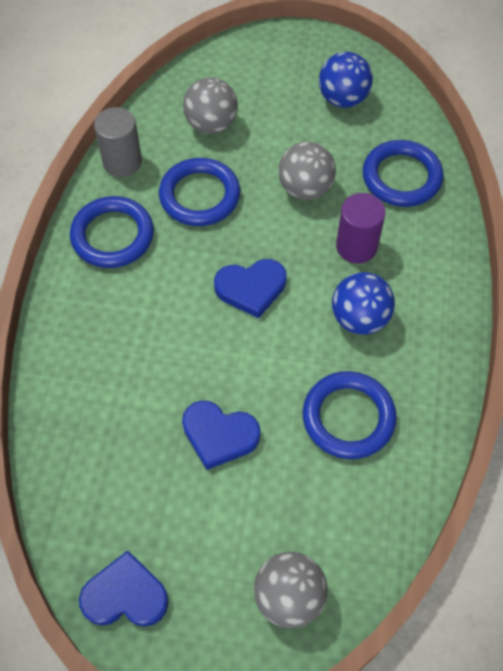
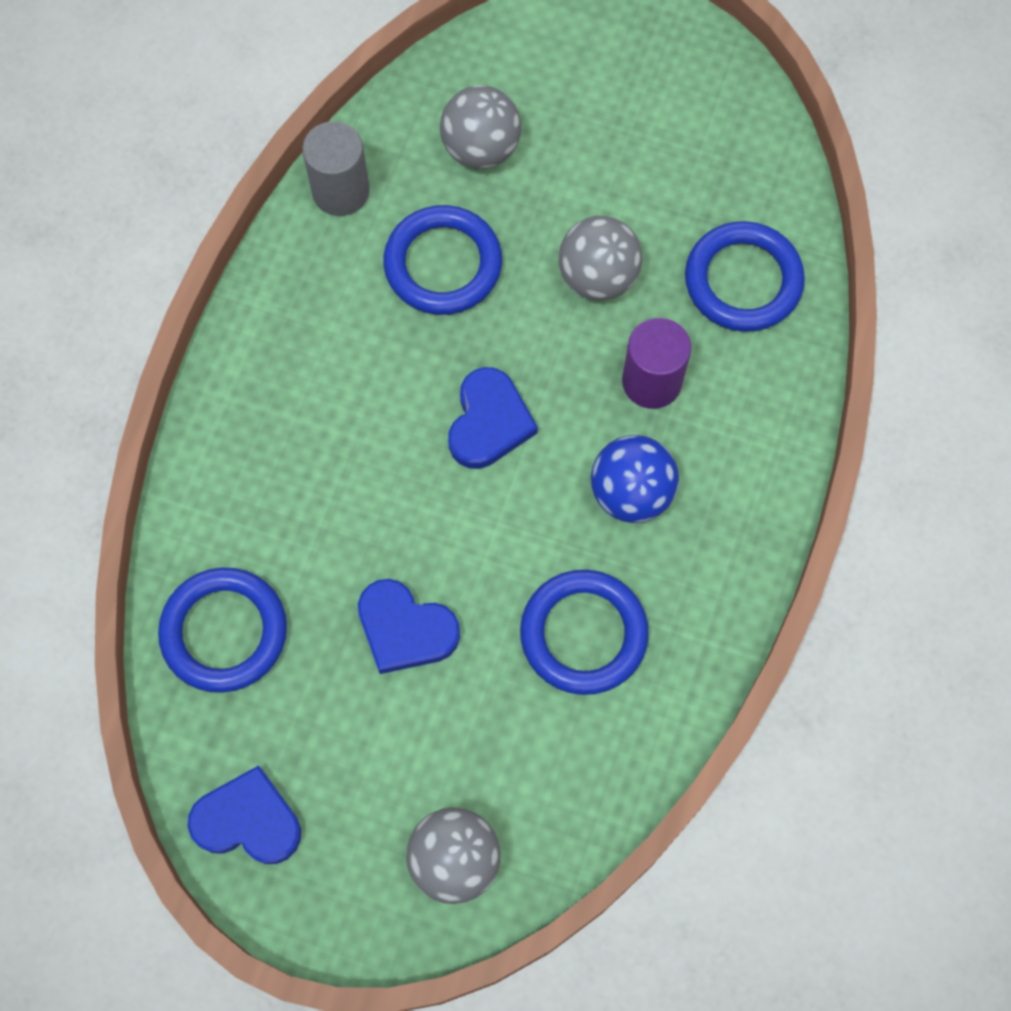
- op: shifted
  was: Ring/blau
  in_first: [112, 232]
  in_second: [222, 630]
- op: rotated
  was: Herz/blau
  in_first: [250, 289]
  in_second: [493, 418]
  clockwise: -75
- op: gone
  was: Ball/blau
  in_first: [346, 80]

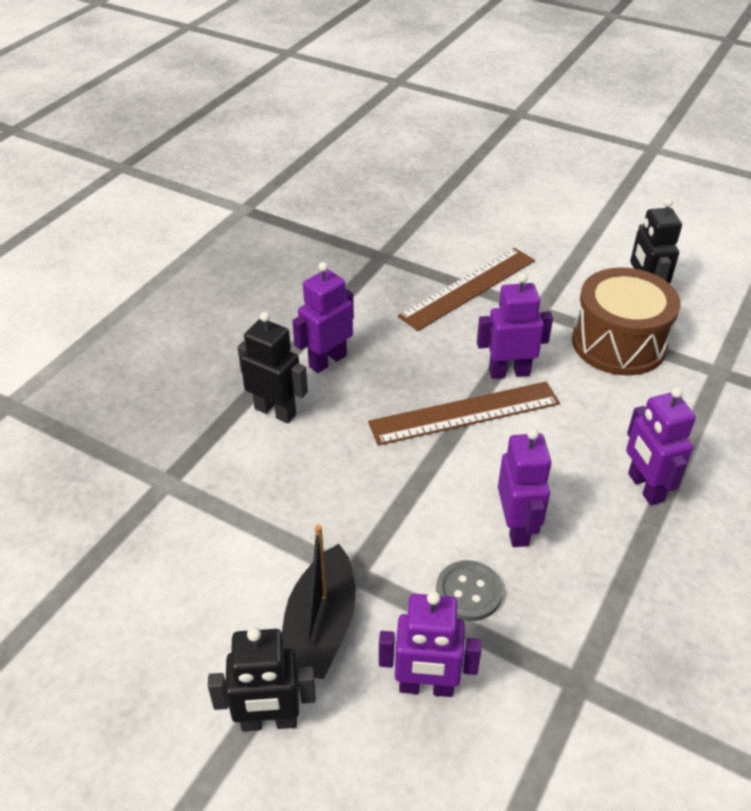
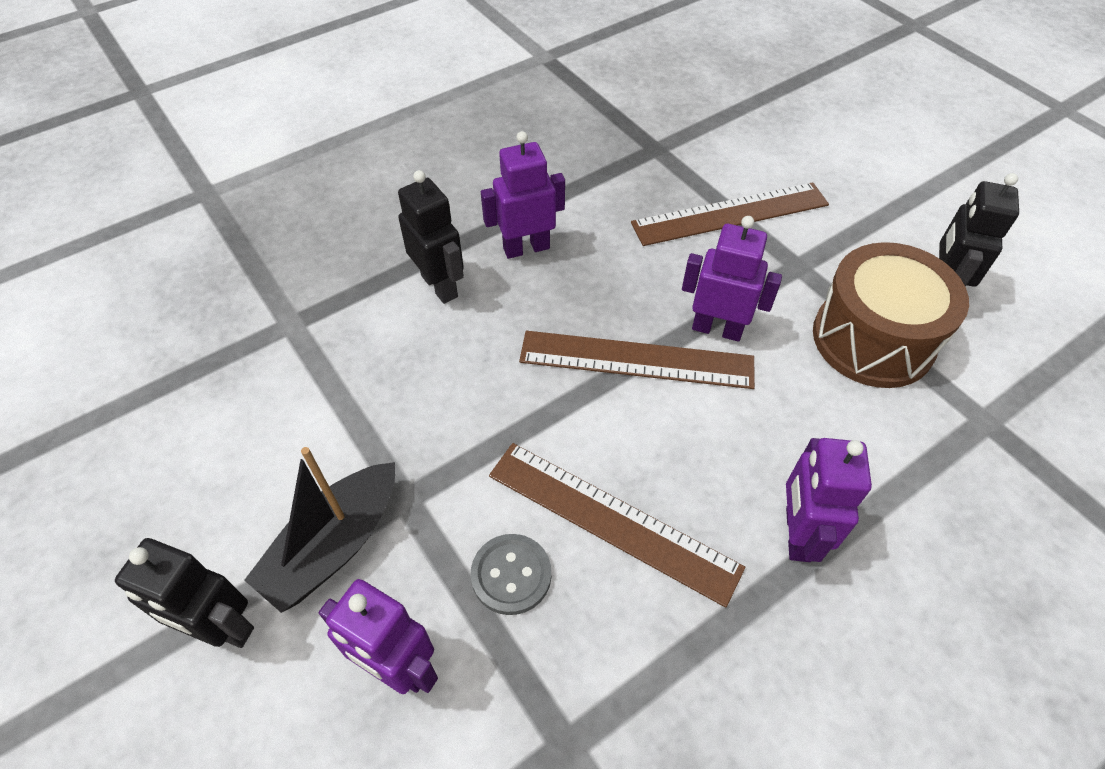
- op: swapped
  was: Roboter/lila
  now: Lineal/braun
  in_first: [525, 487]
  in_second: [617, 525]

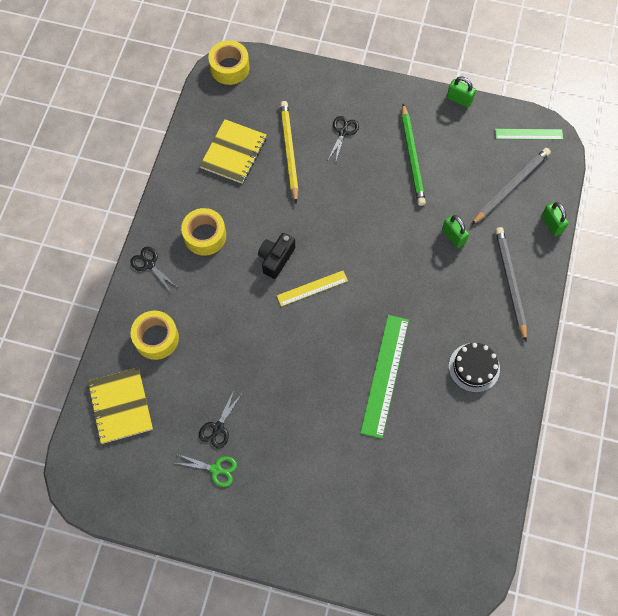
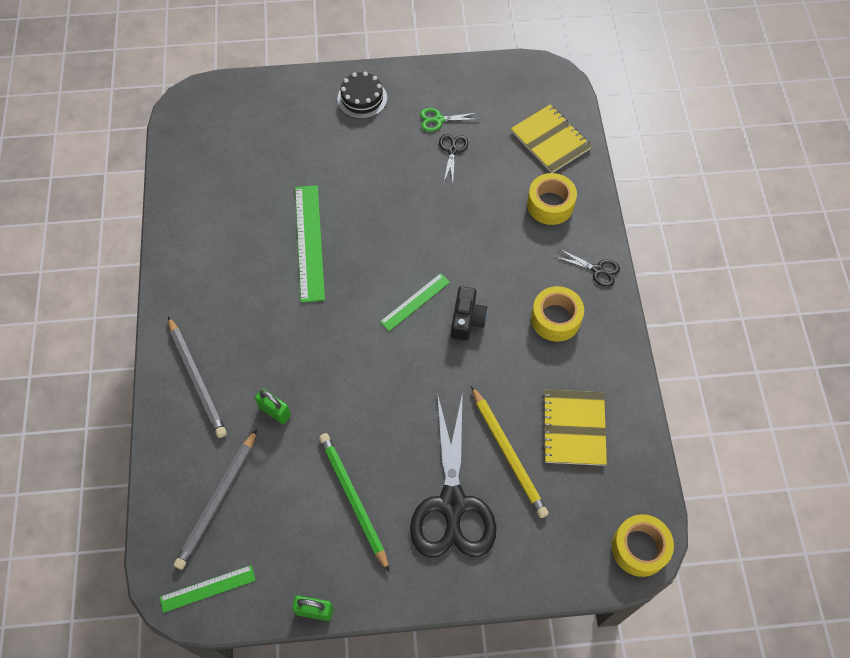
- op: shifted
  was: Kuchen/schwarz
  in_first: [474, 367]
  in_second: [362, 95]
- op: repainted
  was: Lineal/gelb
  now: Lineal/grün
  in_first: [312, 288]
  in_second: [415, 302]
- op: scaled
  was: Schere/schwarz
  in_first: [343, 140]
  in_second: [453, 474]
  ratio: 2.38
- op: gone
  was: Vorhängeschloss/grün
  in_first: [555, 219]

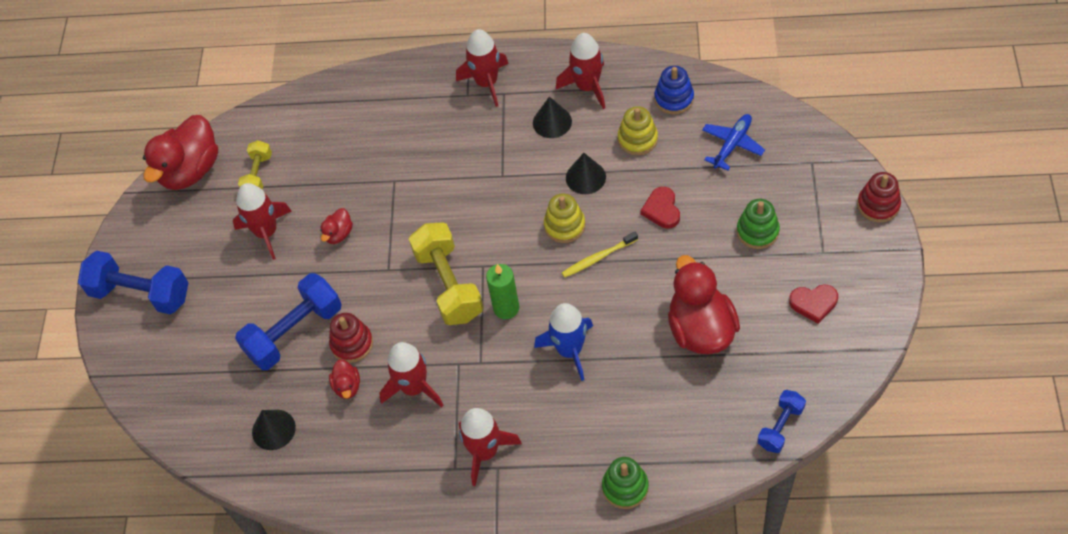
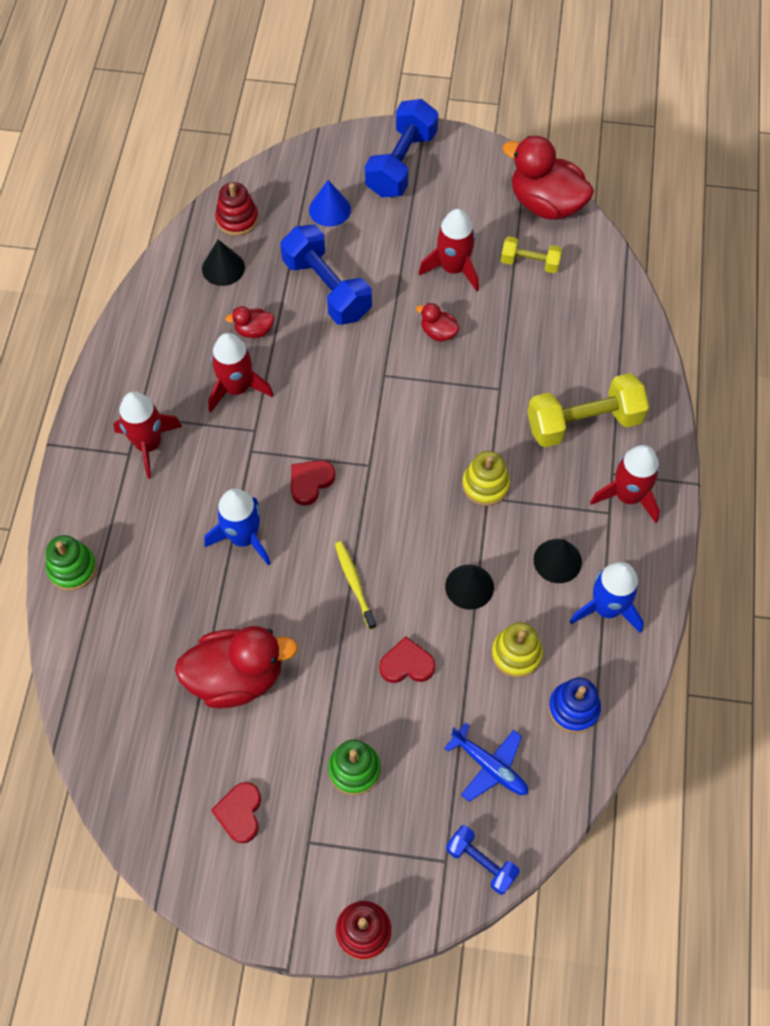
- op: shifted
  was: Stapelspielzeug/rot
  in_first: [351, 338]
  in_second: [236, 209]
- op: swapped
  was: Kerze/grün
  now: Herz/rot
  in_first: [502, 291]
  in_second: [313, 483]
- op: new
  now: Kegel/blau
  in_second: [330, 203]
- op: shifted
  was: Hantel/blau
  in_first: [781, 421]
  in_second: [483, 860]
- op: shifted
  was: Stapelspielzeug/gelb
  in_first: [564, 218]
  in_second: [486, 478]
- op: shifted
  was: Hantel/gelb
  in_first: [446, 273]
  in_second: [588, 410]
- op: repainted
  was: Rakete/rot
  now: Rakete/blau
  in_first: [580, 71]
  in_second: [607, 597]

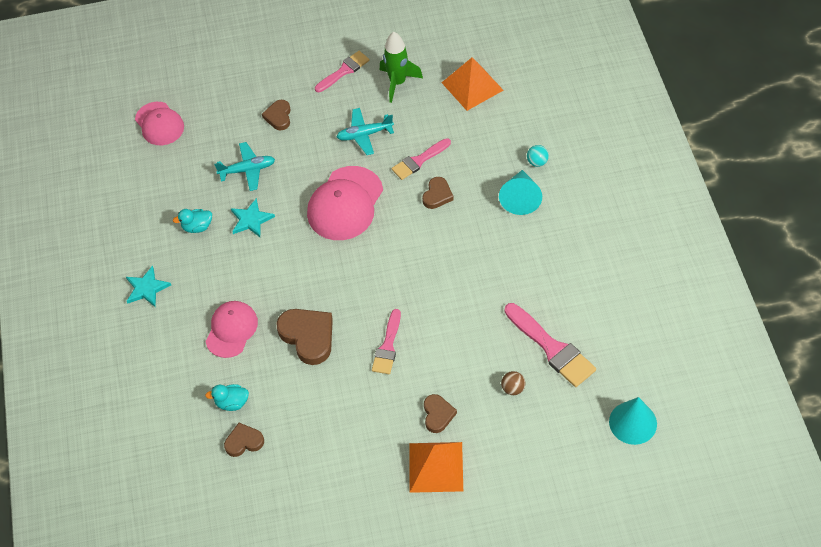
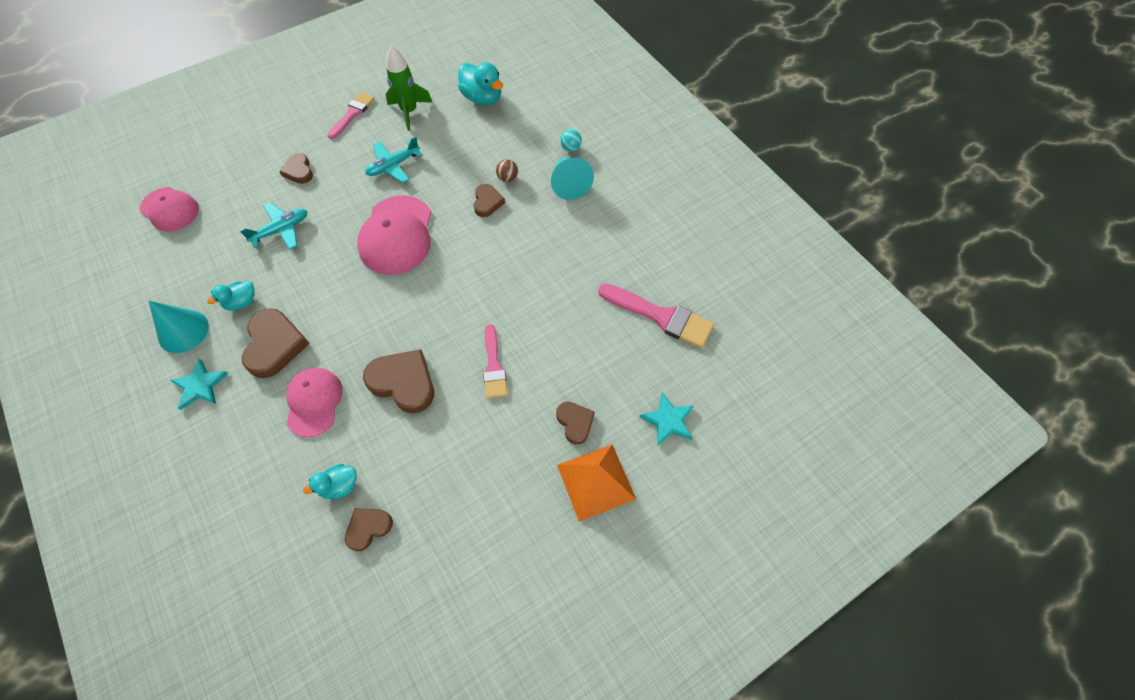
- op: shifted
  was: Kegel/türkis
  in_first: [633, 421]
  in_second: [179, 327]
- op: new
  now: Herz/braun
  in_second: [276, 343]
- op: swapped
  was: Pyramide/orange
  now: Ente/türkis
  in_first: [472, 84]
  in_second: [480, 83]
- op: shifted
  was: Ball/braun
  in_first: [513, 383]
  in_second: [507, 170]
- op: shifted
  was: Stern/türkis
  in_first: [253, 217]
  in_second: [666, 418]
- op: gone
  was: Pinsel/rosa
  in_first: [421, 159]

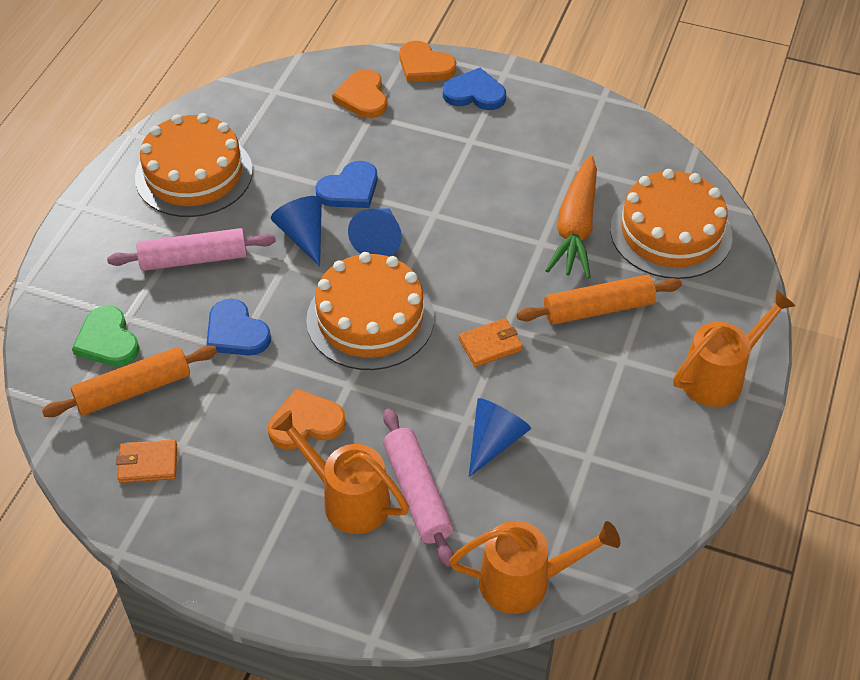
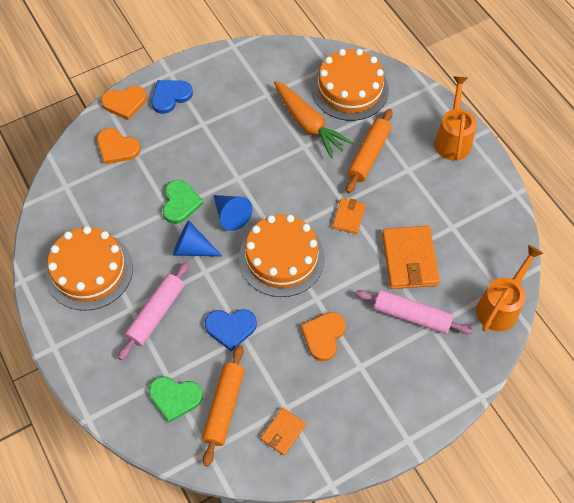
- op: repainted
  was: Herz/blau
  now: Herz/grün
  in_first: [346, 184]
  in_second: [183, 202]
- op: swapped
  was: Kegel/blau
  now: Geldbörse/orange
  in_first: [500, 437]
  in_second: [411, 257]
- op: gone
  was: Gießkanne/orange
  in_first: [340, 472]

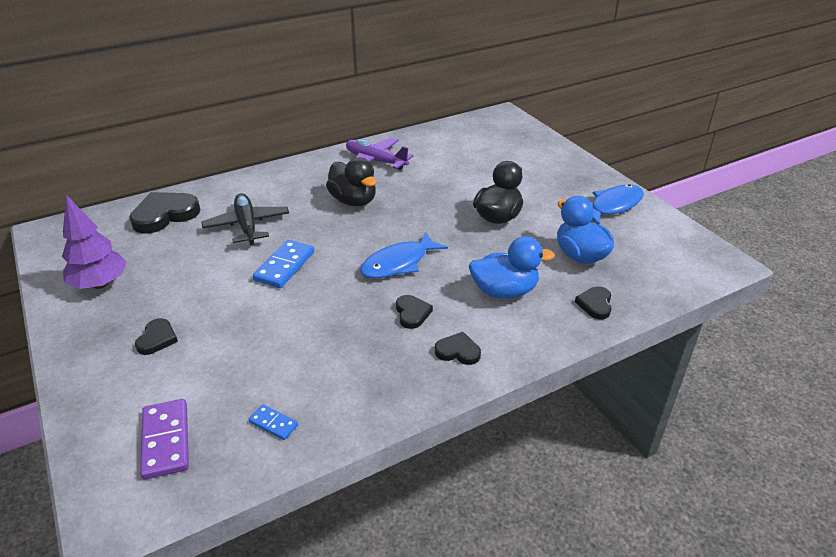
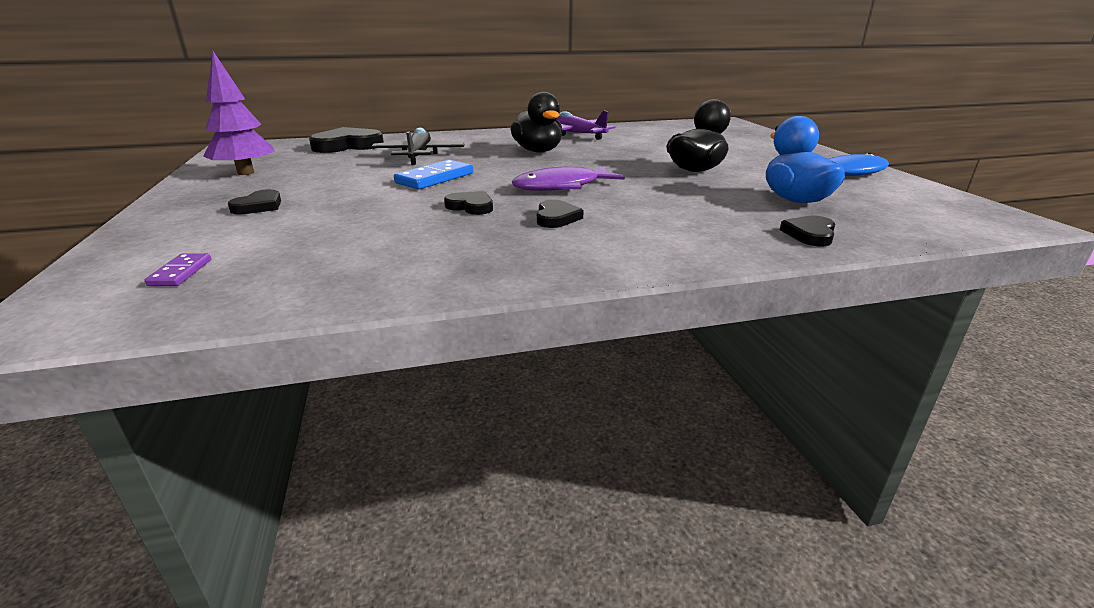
- op: scaled
  was: Dominostein/lila
  in_first: [164, 439]
  in_second: [178, 269]
  ratio: 0.54
- op: shifted
  was: Herz/schwarz
  in_first: [458, 348]
  in_second: [468, 203]
- op: repainted
  was: Fisch/blau
  now: Fisch/lila
  in_first: [404, 255]
  in_second: [568, 178]
- op: gone
  was: Dominostein/blau
  in_first: [273, 422]
- op: gone
  was: Ente/blau
  in_first: [512, 267]

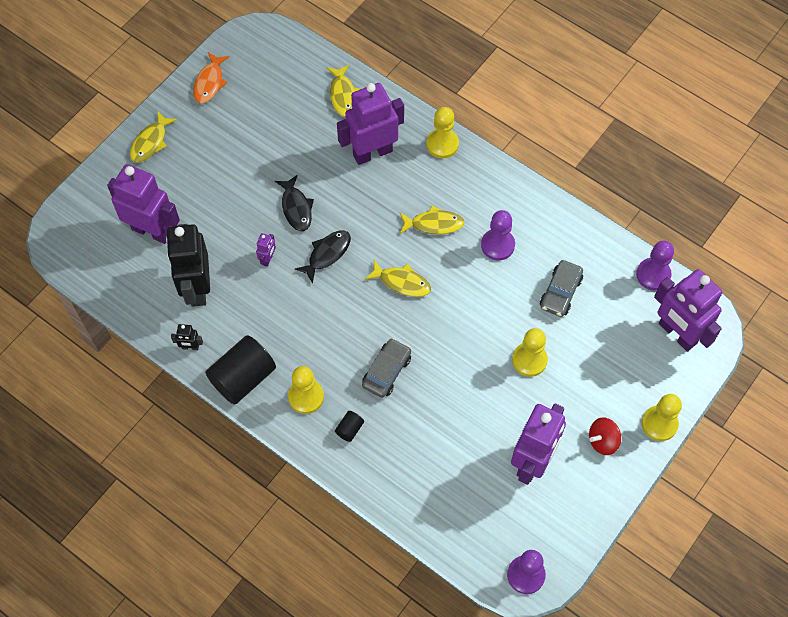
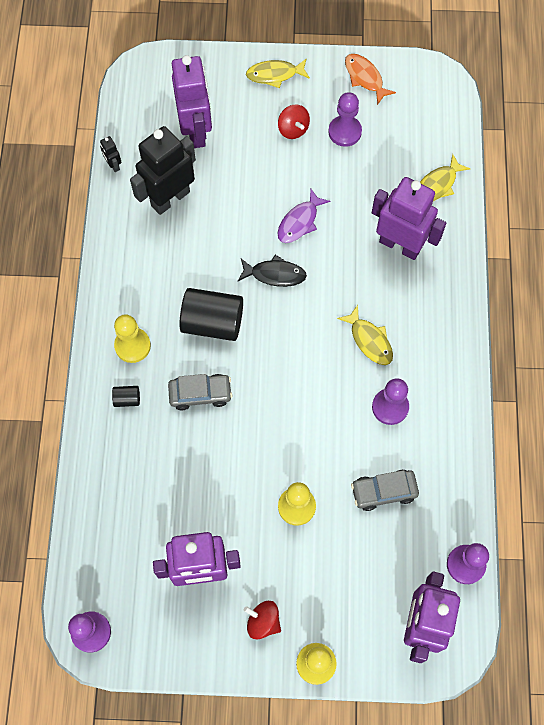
- op: shifted
  was: Roboter/schwarz
  in_first: [187, 337]
  in_second: [110, 154]
- op: shifted
  was: Vollzylinder/schwarz
  in_first: [240, 370]
  in_second: [211, 314]
- op: repainted
  was: Fisch/schwarz
  now: Fisch/lila
  in_first: [294, 203]
  in_second: [303, 216]
- op: new
  now: Kreisel/rot
  in_second: [294, 121]
- op: new
  now: Bauer/lila
  in_second: [345, 119]
- op: rotated
  was: Fisch/orange
  in_first: [211, 77]
  in_second: [370, 79]
  clockwise: 75
- op: gone
  was: Roboter/lila
  in_first: [266, 250]
- op: gone
  was: Fisch/gelb
  in_first: [398, 278]
- op: gone
  was: Bauer/gelb
  in_first: [442, 132]

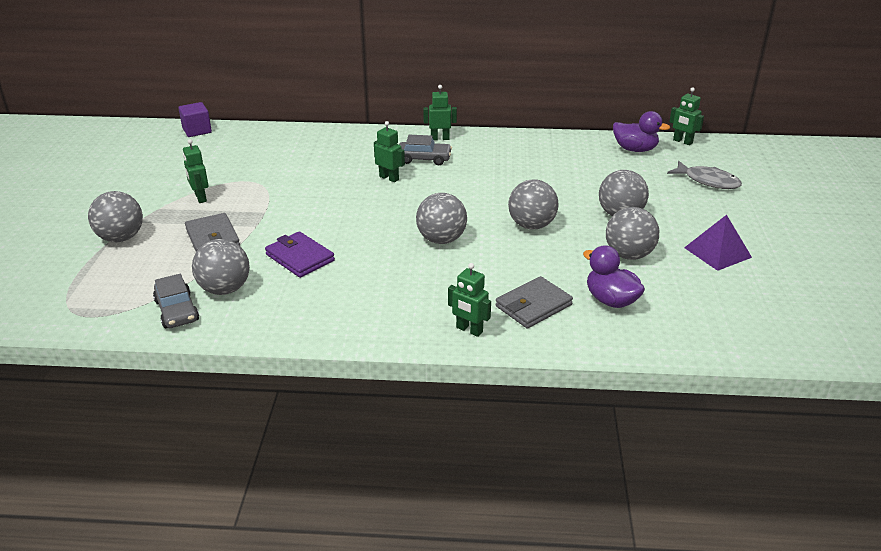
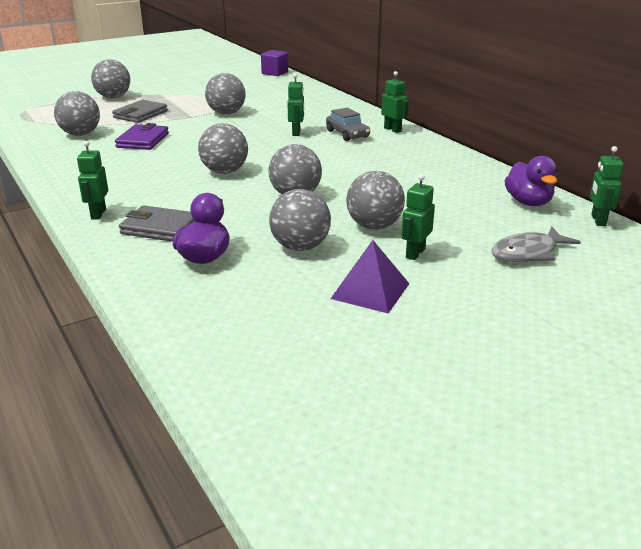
- op: new
  now: Ball/grau
  in_second: [225, 94]
- op: shifted
  was: Roboter/grün
  in_first: [196, 171]
  in_second: [418, 217]
- op: rotated
  was: Fisch/grau
  in_first: [704, 175]
  in_second: [536, 244]
  clockwise: 60
- op: gone
  was: Auto/grau
  in_first: [176, 301]

